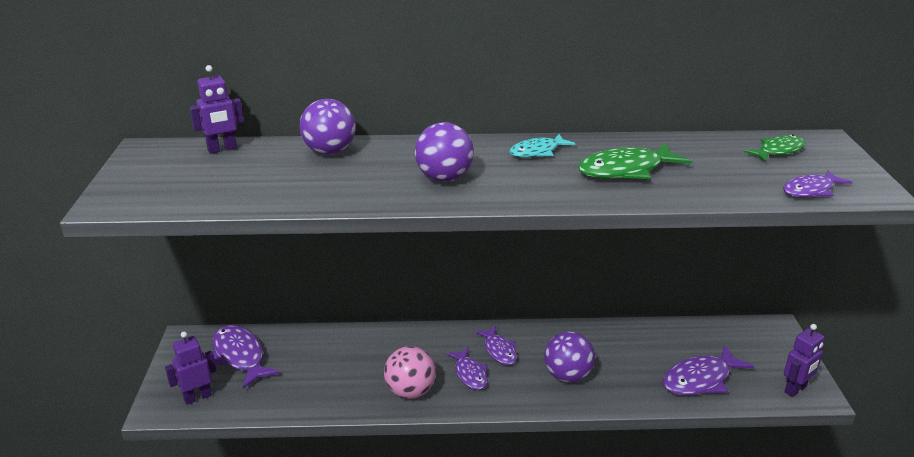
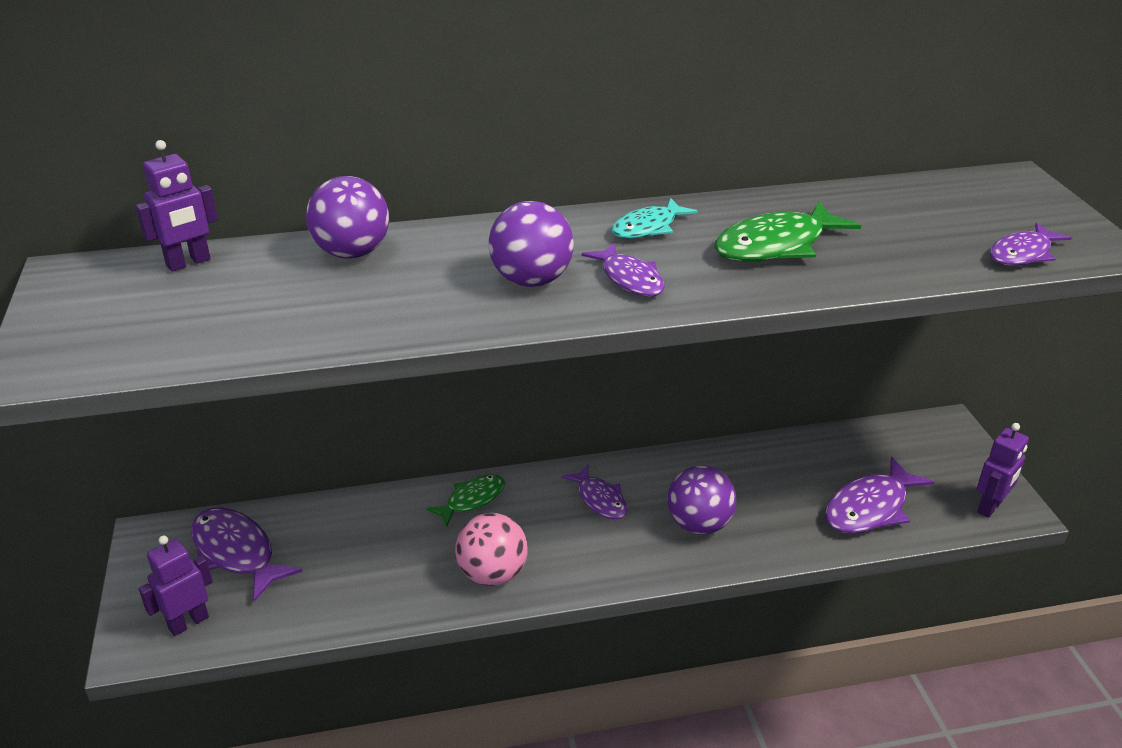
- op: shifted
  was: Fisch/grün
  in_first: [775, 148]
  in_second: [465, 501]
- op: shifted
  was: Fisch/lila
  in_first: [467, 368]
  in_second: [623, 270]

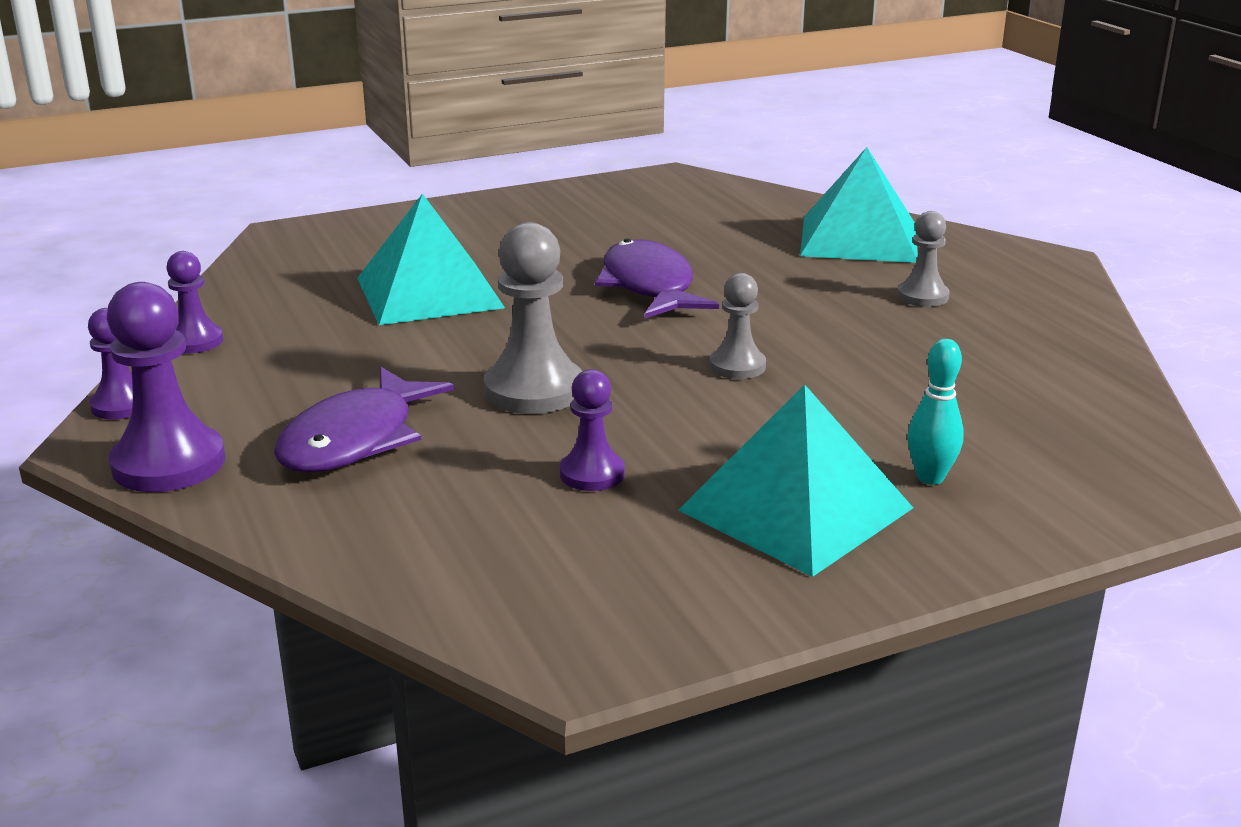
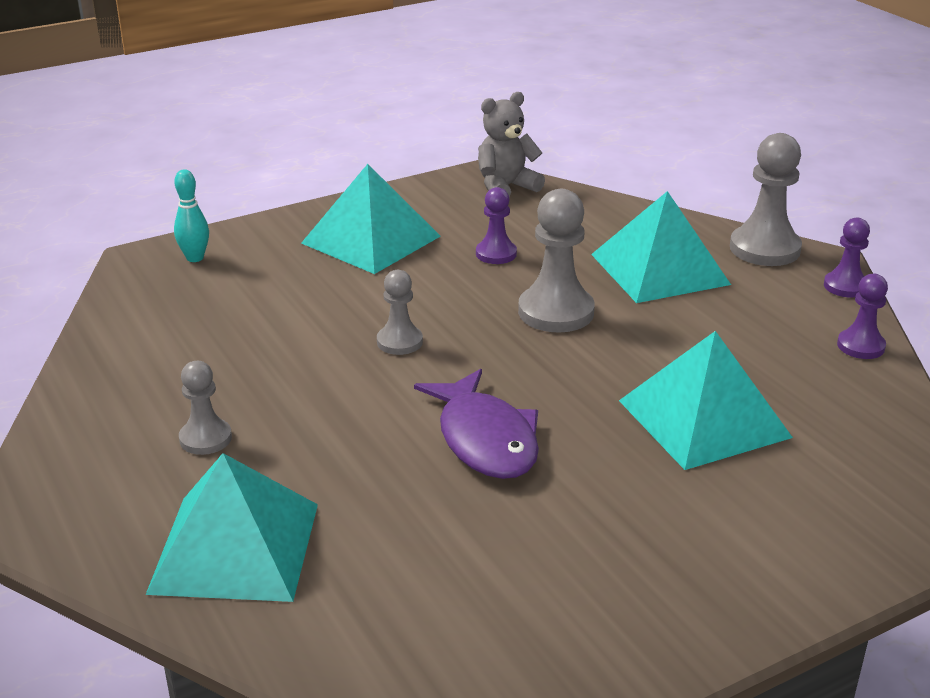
- op: shifted
  was: Bowlingkegel/türkis
  in_first: [935, 412]
  in_second: [191, 215]
- op: new
  now: Teddybär/grau
  in_second: [511, 144]
- op: swapped
  was: Fisch/lila
  now: Pyramide/türkis
  in_first: [364, 420]
  in_second: [661, 247]
- op: repainted
  was: Bauer/lila
  now: Bauer/grau
  in_first: [166, 387]
  in_second: [766, 199]

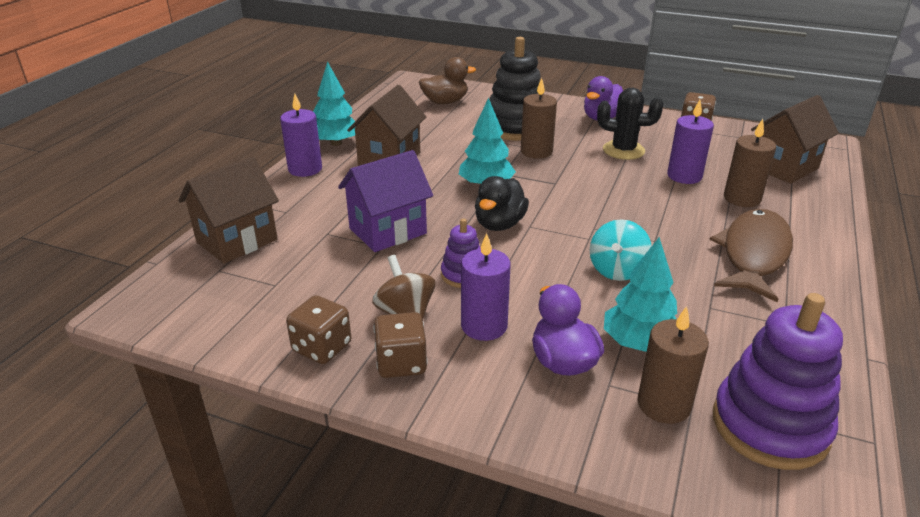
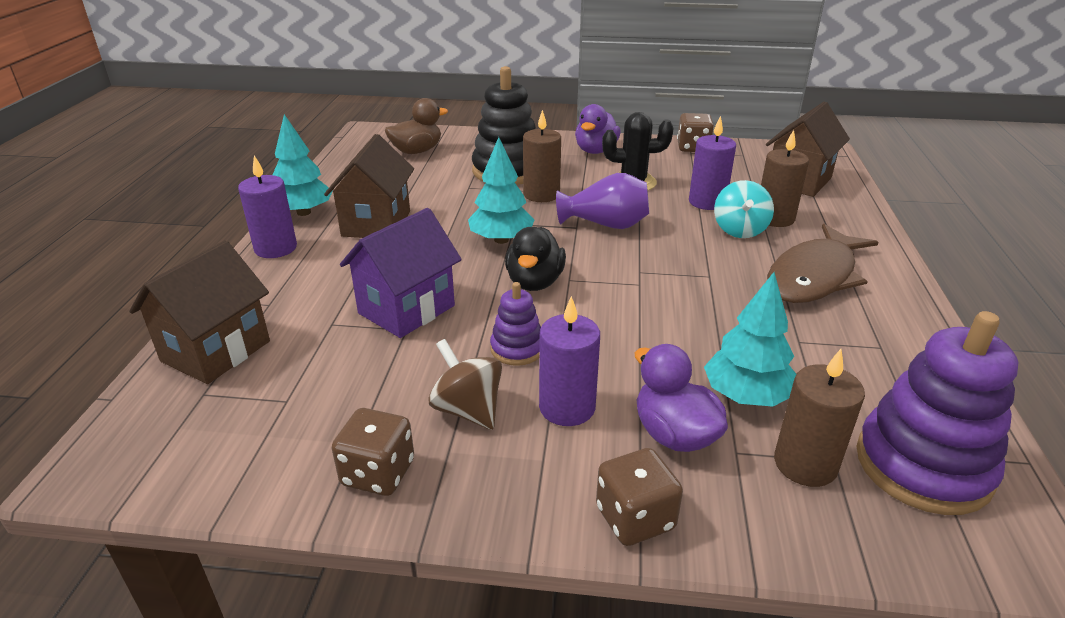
- op: new
  now: Vase/lila
  in_second: [602, 201]
- op: shifted
  was: Spielwürfel/braun
  in_first: [400, 345]
  in_second: [639, 497]
- op: shifted
  was: Kreisel/türkis
  in_first: [621, 250]
  in_second: [744, 209]
- op: rotated
  was: Fisch/braun
  in_first: [751, 256]
  in_second: [822, 263]
  clockwise: -150

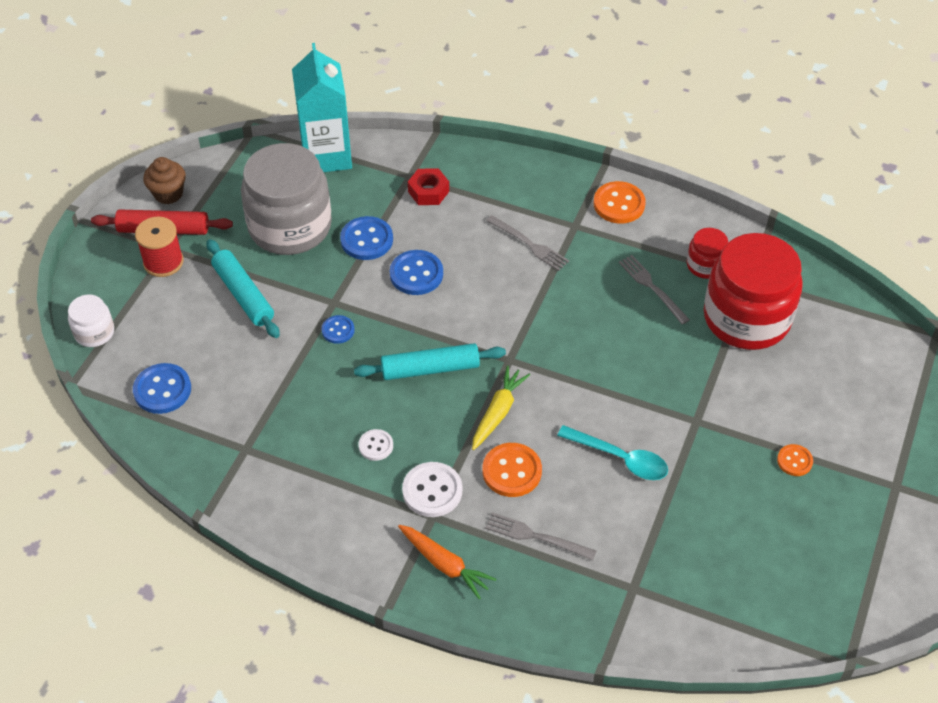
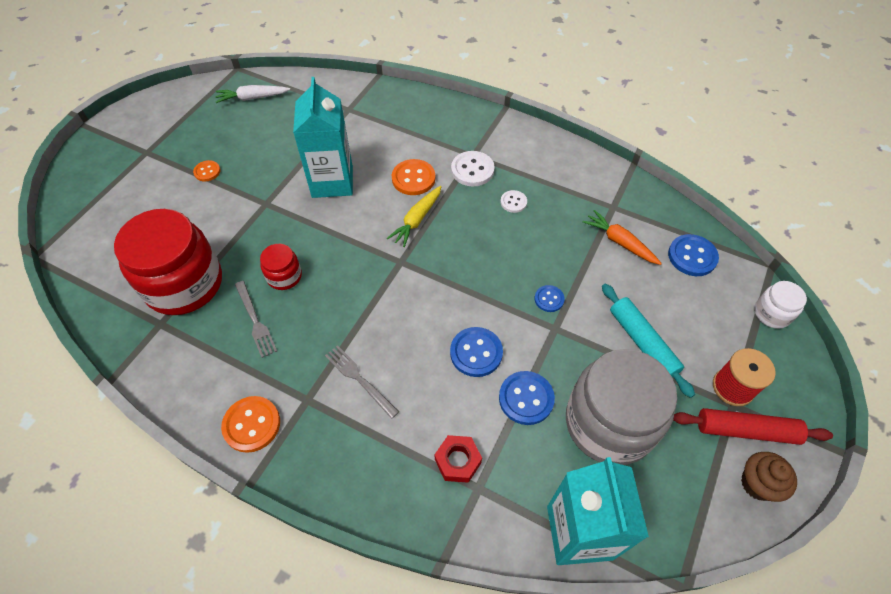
- op: new
  now: Karotte/weiß
  in_second: [253, 94]
- op: shifted
  was: Einmachglas/rot
  in_first: [707, 253]
  in_second: [281, 267]
- op: swapped
  was: Löffel/türkis
  now: Getränkekarton/türkis
  in_first: [612, 452]
  in_second: [323, 137]
- op: shifted
  was: Karotte/orange
  in_first: [447, 562]
  in_second: [622, 237]
- op: gone
  was: Nudelholz/türkis
  in_first: [430, 361]
- op: gone
  was: Gabel/grau
  in_first: [540, 536]

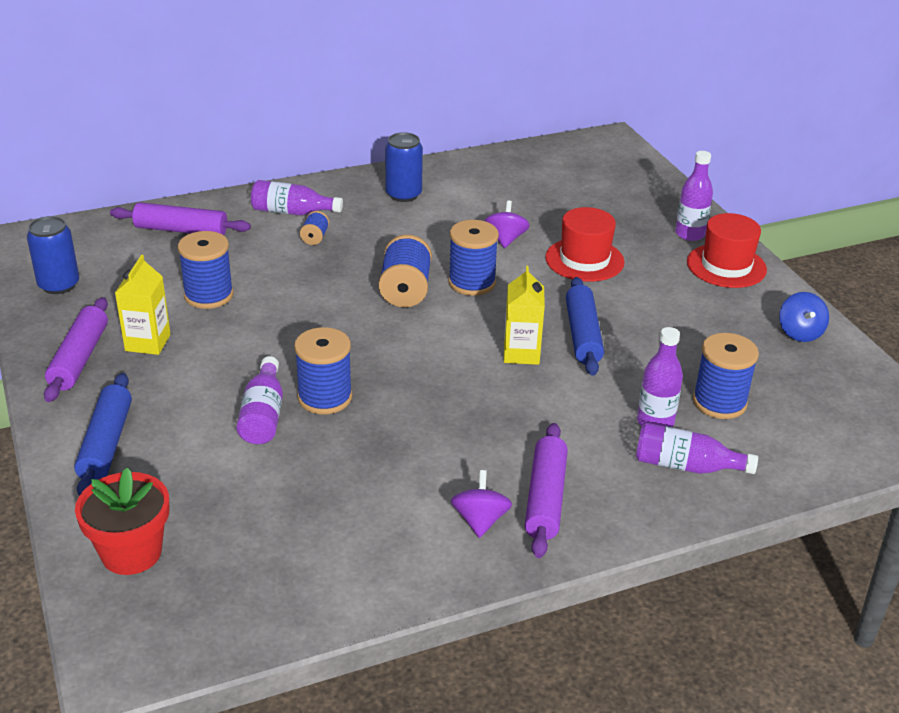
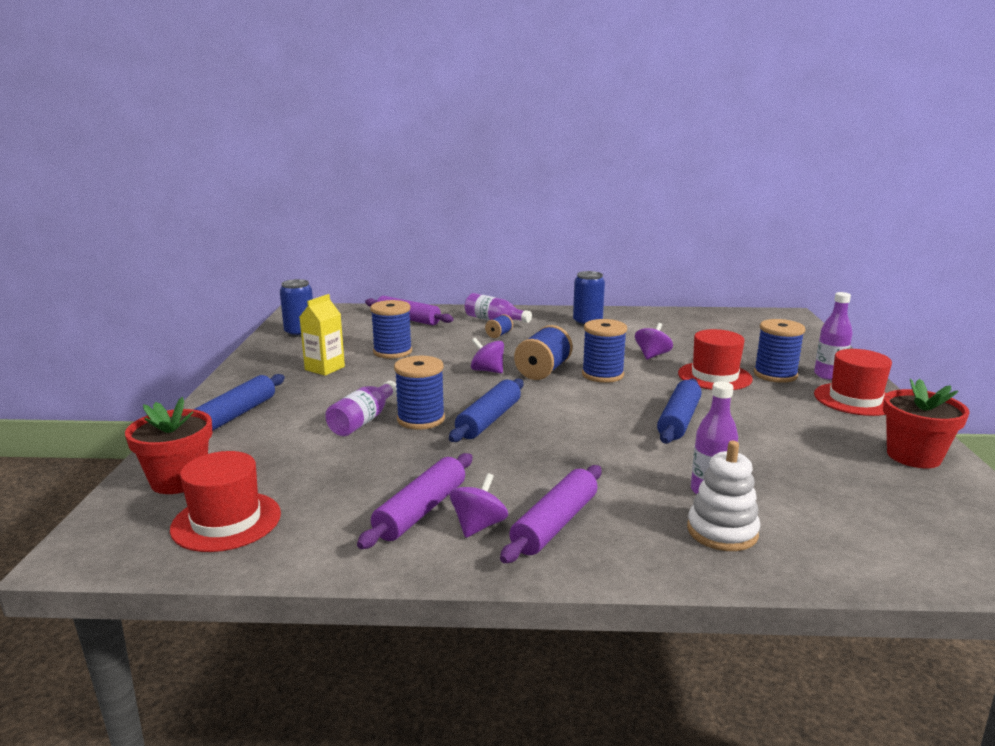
- op: new
  now: Hut/rot
  in_second: [225, 501]
- op: shifted
  was: Nudelholz/lila
  in_first: [76, 349]
  in_second: [415, 501]
- op: new
  now: Nudelholz/blau
  in_second: [486, 410]
- op: new
  now: Kreisel/lila
  in_second: [487, 355]
- op: swapped
  was: Flasche/lila
  now: Stapelspielzeug/weiß
  in_first: [697, 448]
  in_second: [723, 496]
- op: shifted
  was: Garnrolle/blau
  in_first: [726, 376]
  in_second: [779, 351]
- op: swapped
  was: Kreisel/blau
  now: Blumentopf/rot
  in_first: [804, 317]
  in_second: [926, 423]
- op: gone
  was: Getränkekarton/gelb
  in_first: [524, 315]

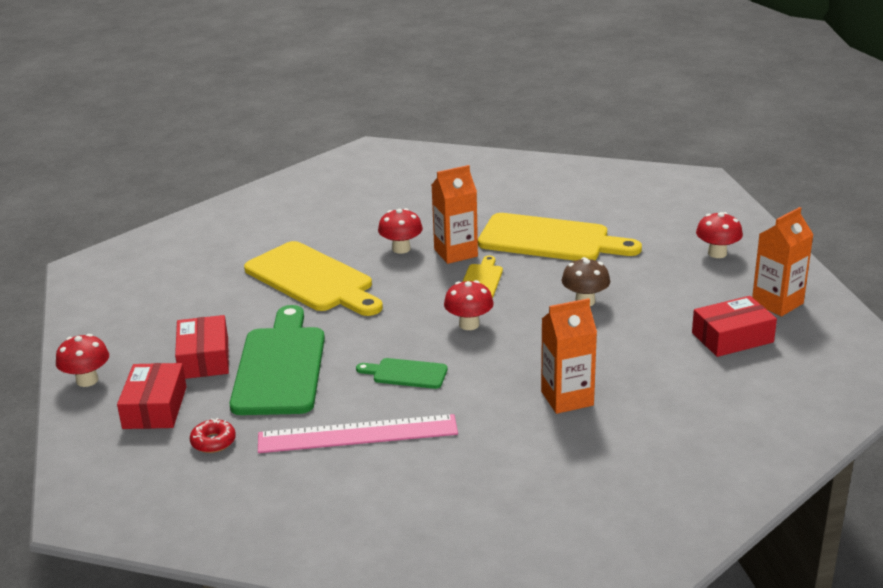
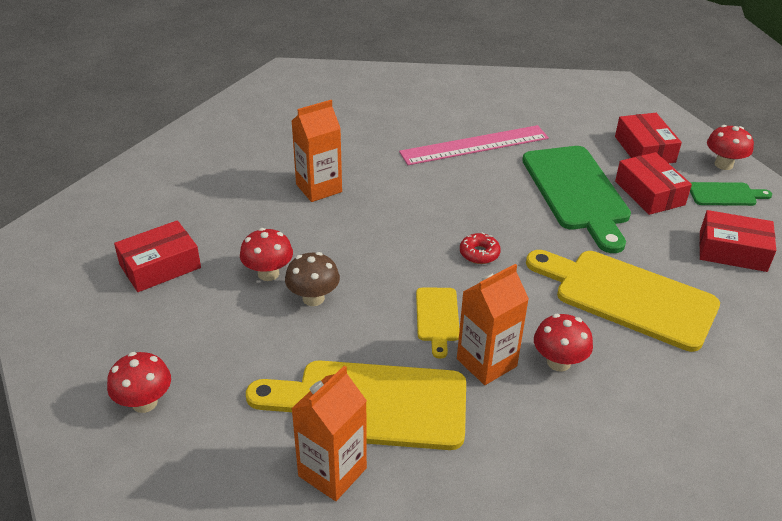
- op: shifted
  was: Pilz/rot
  in_first: [469, 305]
  in_second: [266, 254]
- op: shifted
  was: Getränkekarton/orange
  in_first: [783, 261]
  in_second: [329, 433]
- op: shifted
  was: Donut/rot
  in_first: [213, 435]
  in_second: [480, 248]
- op: shifted
  was: Schneidebrett/grün
  in_first: [402, 373]
  in_second: [731, 194]
- op: new
  now: Schachtel/rot
  in_second: [737, 241]

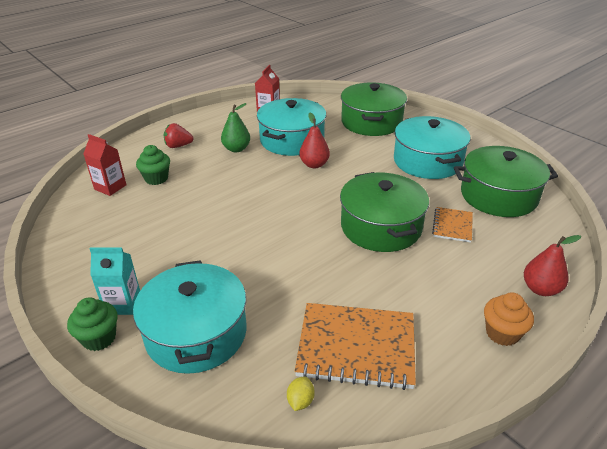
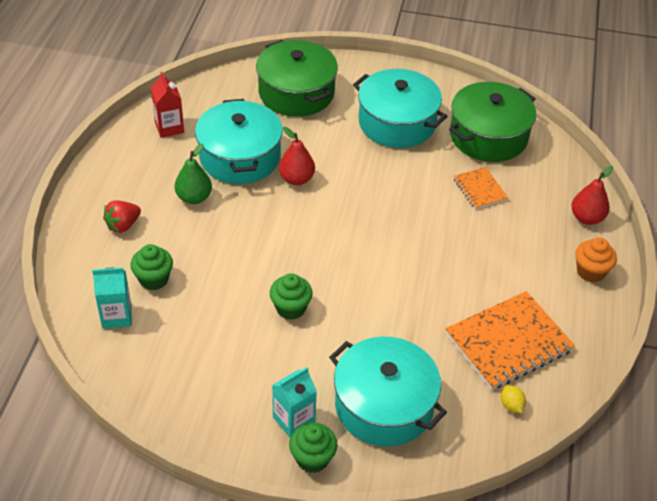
- op: repainted
  was: Getränkekarton/rot
  now: Getränkekarton/türkis
  in_first: [104, 165]
  in_second: [111, 298]
- op: new
  now: Muffin/grün
  in_second: [291, 296]
- op: gone
  was: Kochtopf/grün
  in_first: [384, 212]

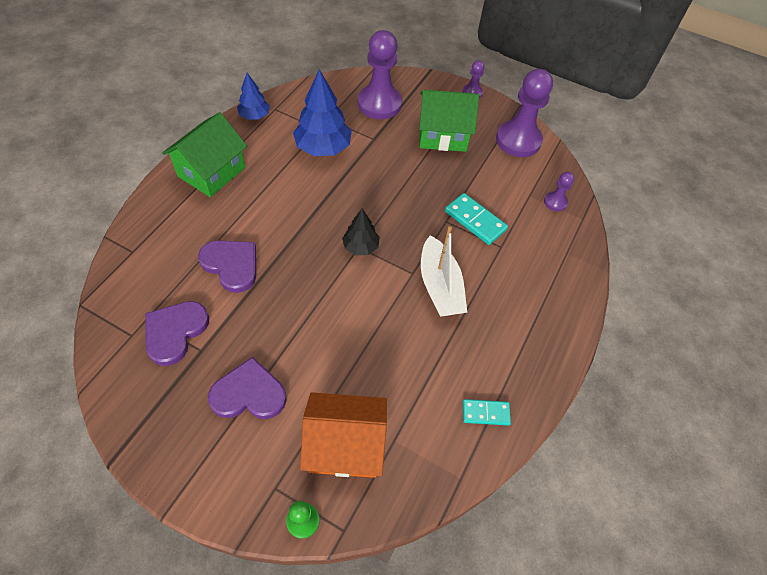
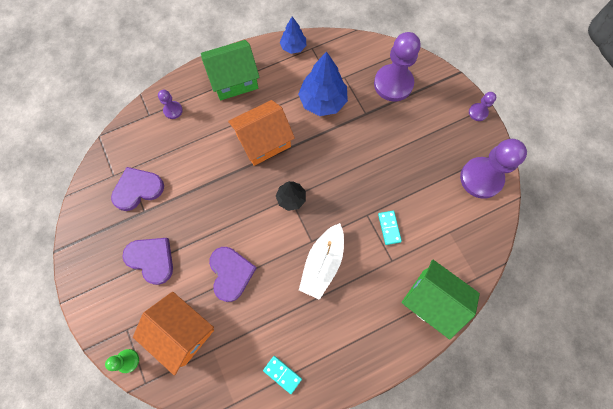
- op: shifted
  was: Bauer/lila
  in_first: [559, 191]
  in_second: [170, 104]
- op: shifted
  was: Herz/lila
  in_first: [227, 266]
  in_second: [233, 274]
- op: new
  now: Haus/orange
  in_second: [261, 133]
- op: scaled
  was: Dominostein/türkis
  in_first: [476, 219]
  in_second: [390, 228]
  ratio: 0.65
- op: shifted
  was: Haus/grün
  in_first: [449, 121]
  in_second: [441, 300]

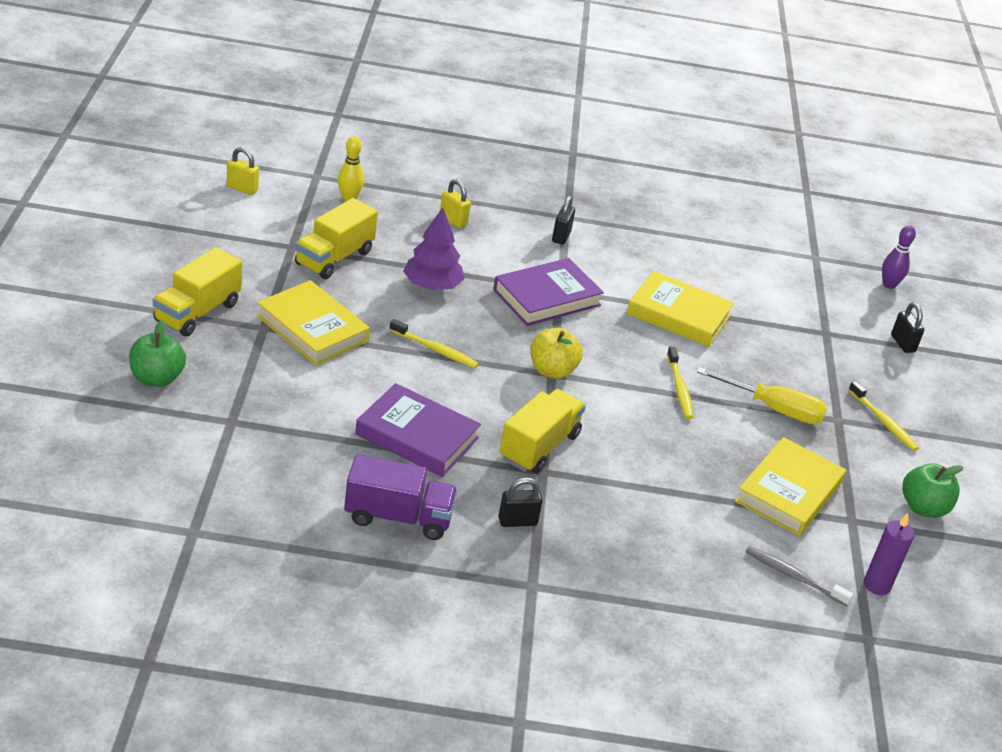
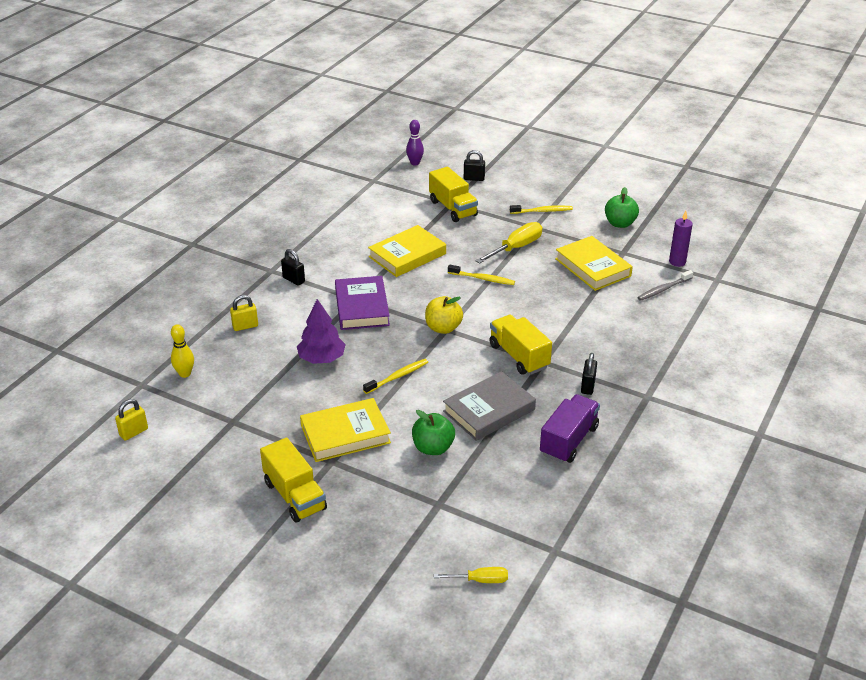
- op: shifted
  was: Apfel/grün
  in_first: [157, 353]
  in_second: [433, 432]
- op: shifted
  was: Lastwagen/gelb
  in_first: [336, 238]
  in_second: [453, 194]
- op: new
  now: Schraubenzieher/gelb
  in_second: [471, 575]
- op: repainted
  was: Buch/lila
  now: Buch/grau
  in_first: [418, 430]
  in_second: [489, 406]

